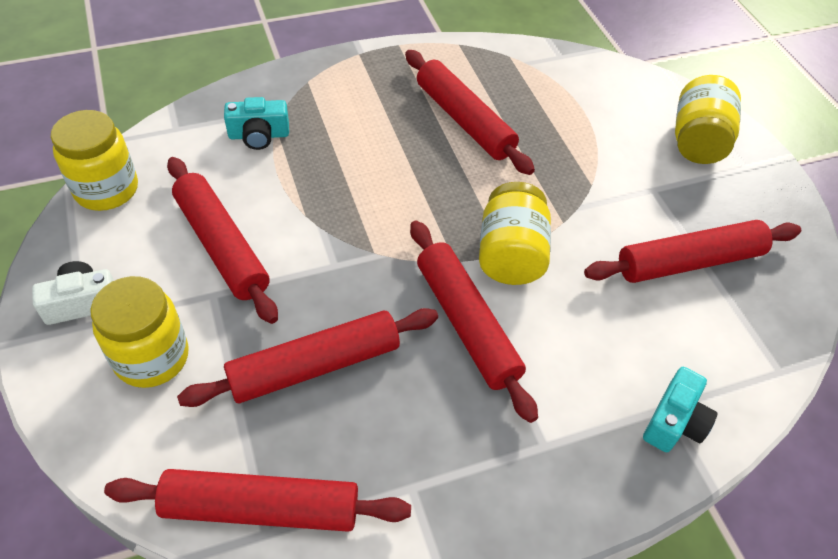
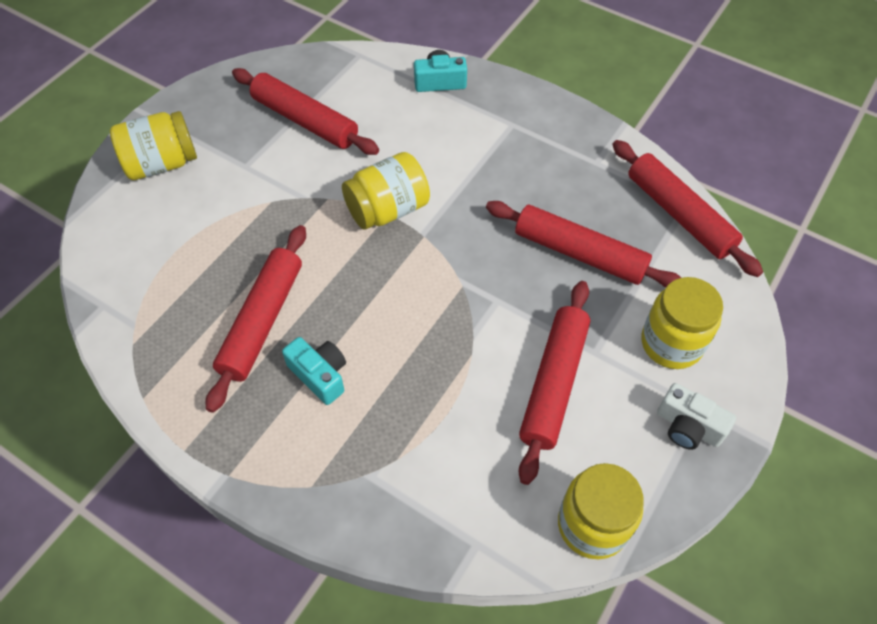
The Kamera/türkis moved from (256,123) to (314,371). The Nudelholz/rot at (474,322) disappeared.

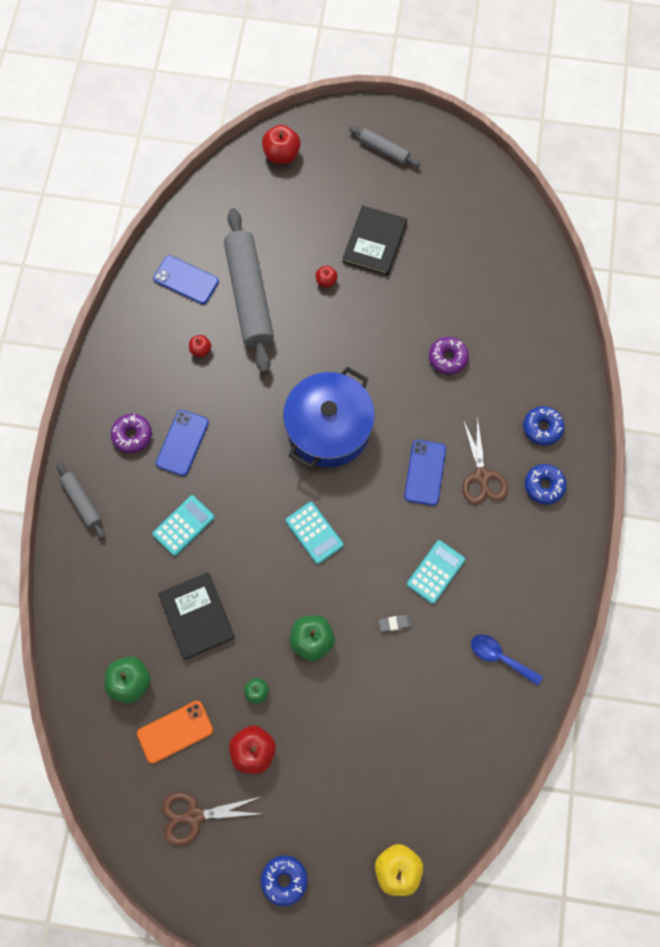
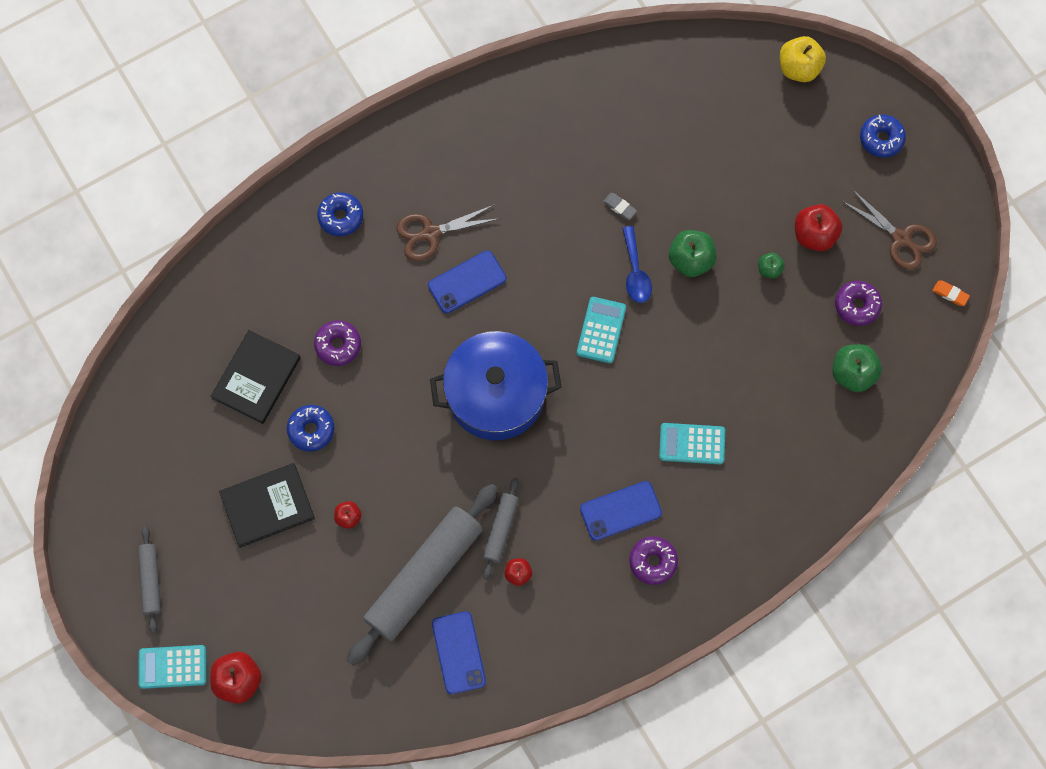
The Schere/braun at (485,460) turned 150 degrees counterclockwise. The Nudelholz/grau moved from (81,500) to (501,528). The Donut/blau moved from (546,484) to (311,428). The Taschenrechner/türkis moved from (436,572) to (173,667). The Buch/schwarz moved from (197,616) to (256,377). The Löffel/blau moved from (507,660) to (637,264). The Handy/orange at (175,732) was replaced by the Donut/lila at (858,303). The Radiergummi/orange at (951,293) appeared.

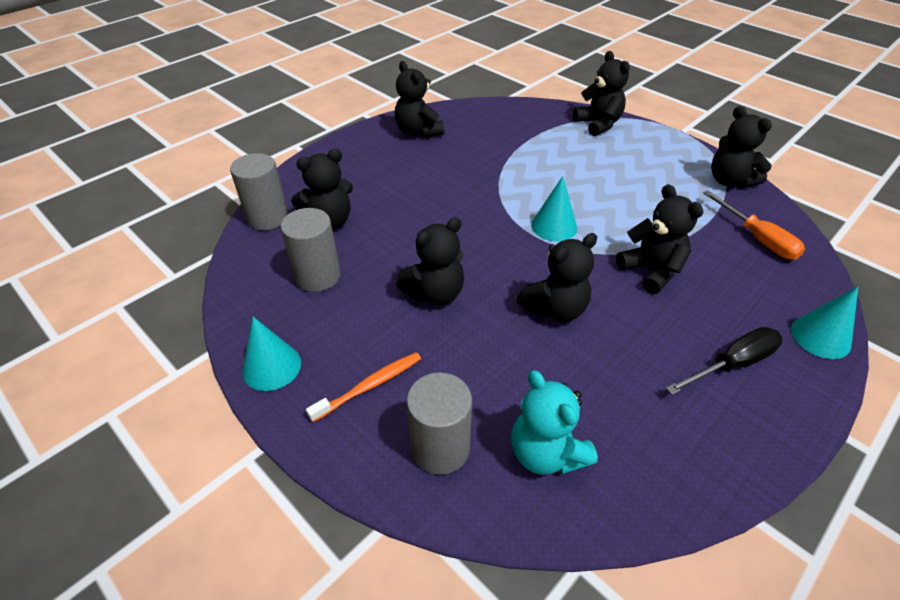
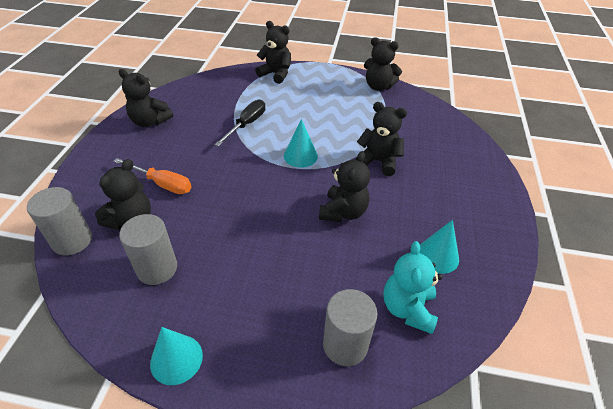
The Schraubenzieher/orange moved from (754,225) to (152,176). The Teddybär/schwarz at (430,261) disappeared. The Kegel/türkis moved from (825,322) to (439,247). The Schraubenzieher/schwarz moved from (724,361) to (239,122). The Zahnbürste/orange at (363,387) disappeared. The Teddybär/türkis at (554,422) turned 75 degrees clockwise.

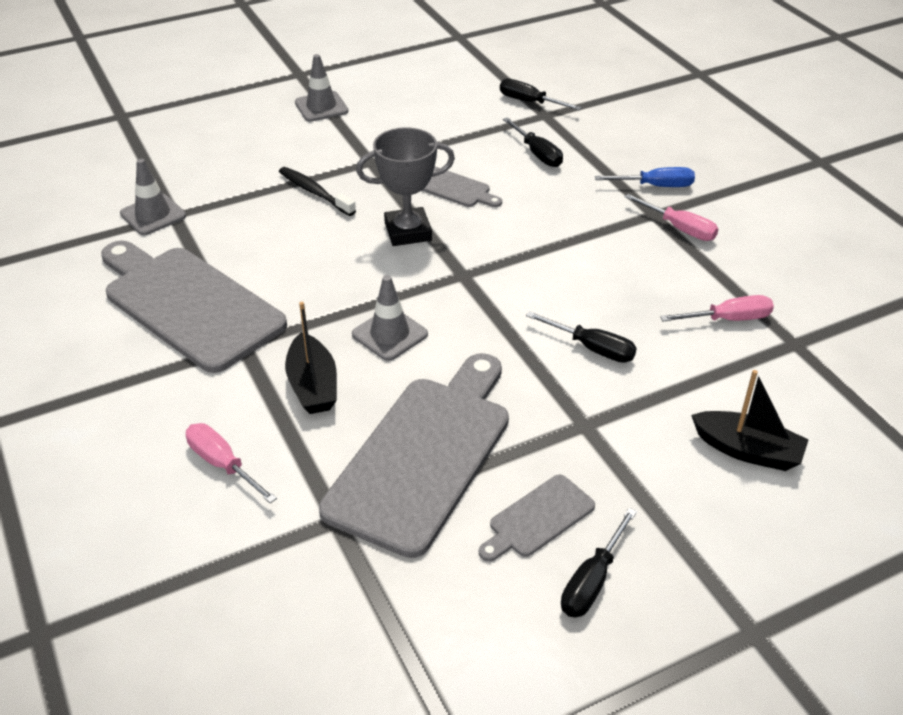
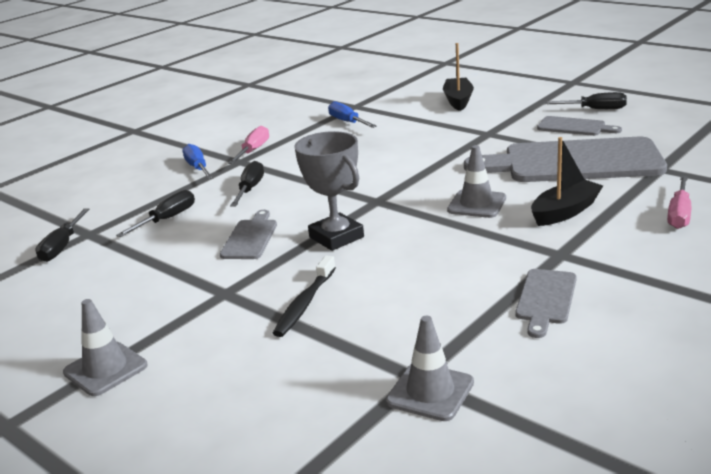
The Schneidebrett/grau at (194,307) changed to 0.46 times the size. The Schraubenzieher/rosa at (717,308) became the Schraubenzieher/blau at (352,114). The Schraubenzieher/schwarz moved from (581,337) to (247,184).

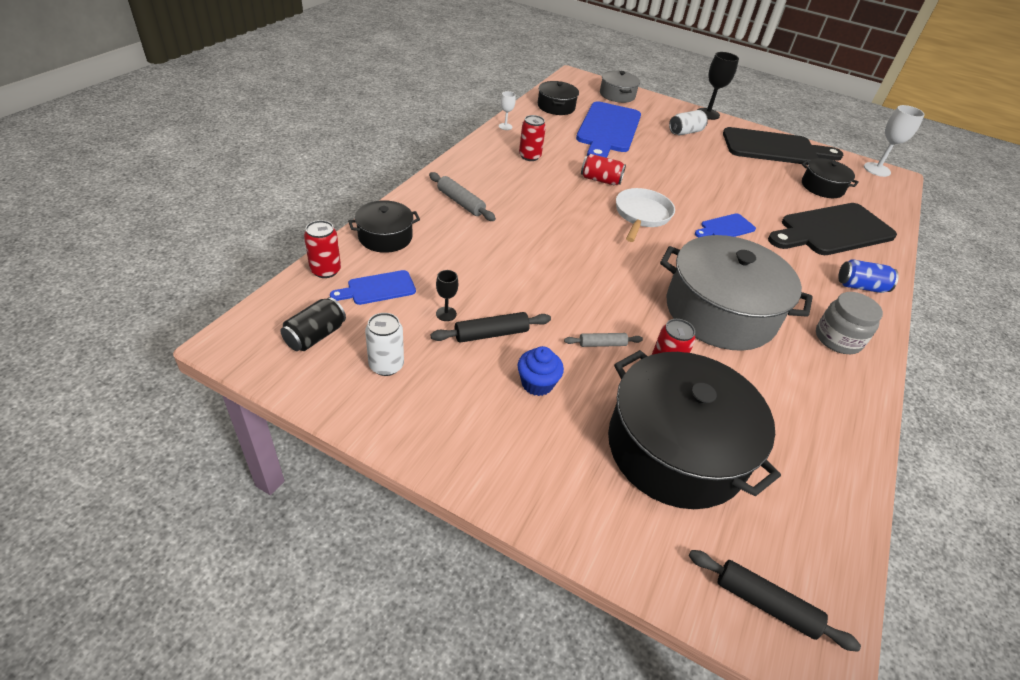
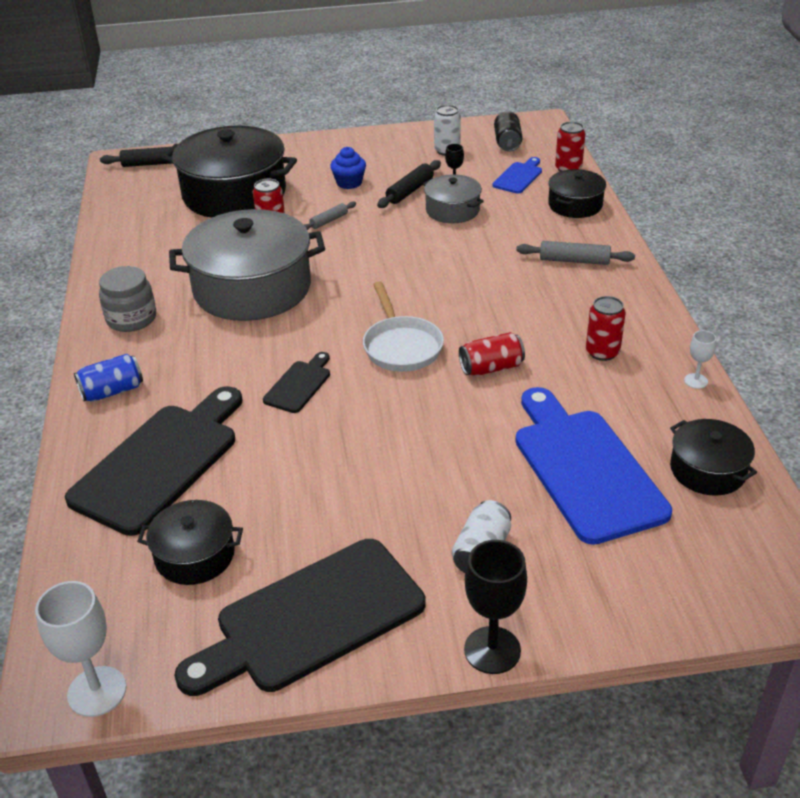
The Kochtopf/grau moved from (620,87) to (453,198). The Schneidebrett/blau at (725,225) became the Schneidebrett/schwarz at (296,382).

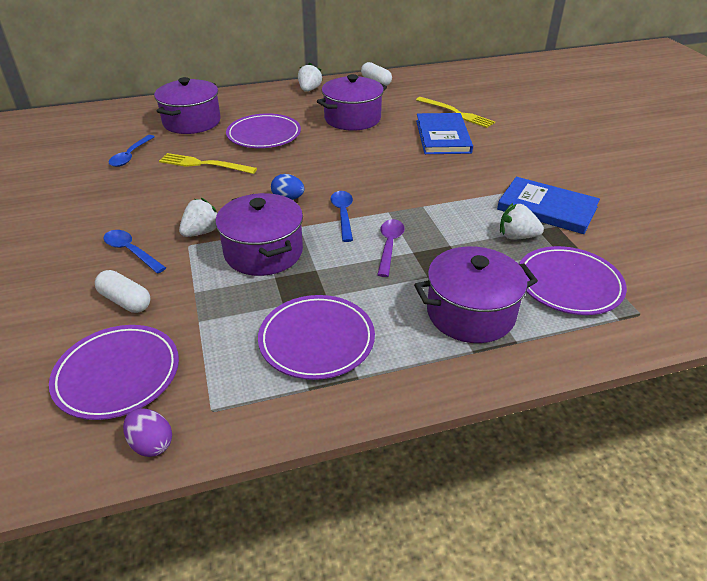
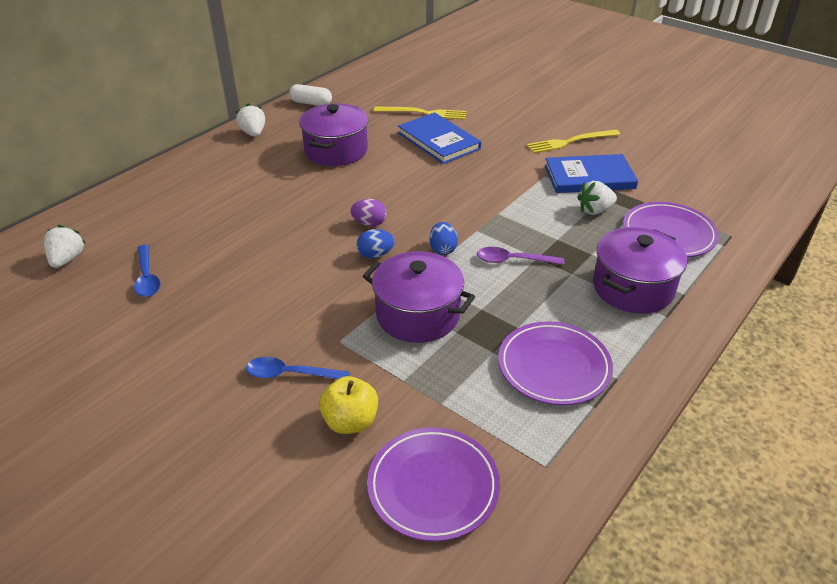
The Kochtopf/lila at (187,105) disappeared. The Teller/lila at (263,130) disappeared. The Gabel/gelb moved from (208,163) to (573,141). The Löffel/blau at (342,216) was replaced by the Ei/blau at (443,238). The Erdbeere/weiß moved from (198,217) to (65,246). The Löffel/lila at (390,248) turned 60 degrees counterclockwise. The Kapsel/weiß at (122,291) was replaced by the Apfel/gelb at (348,405). The Ei/lila moved from (147,432) to (369,212).

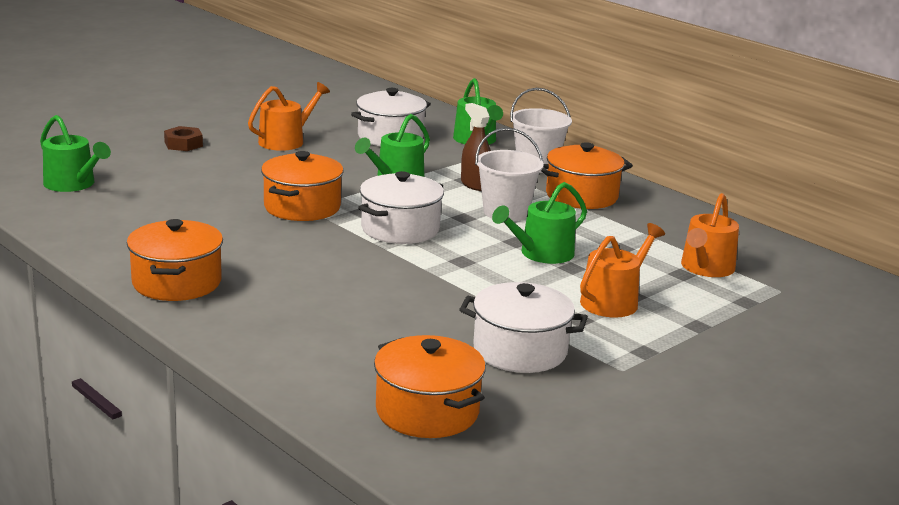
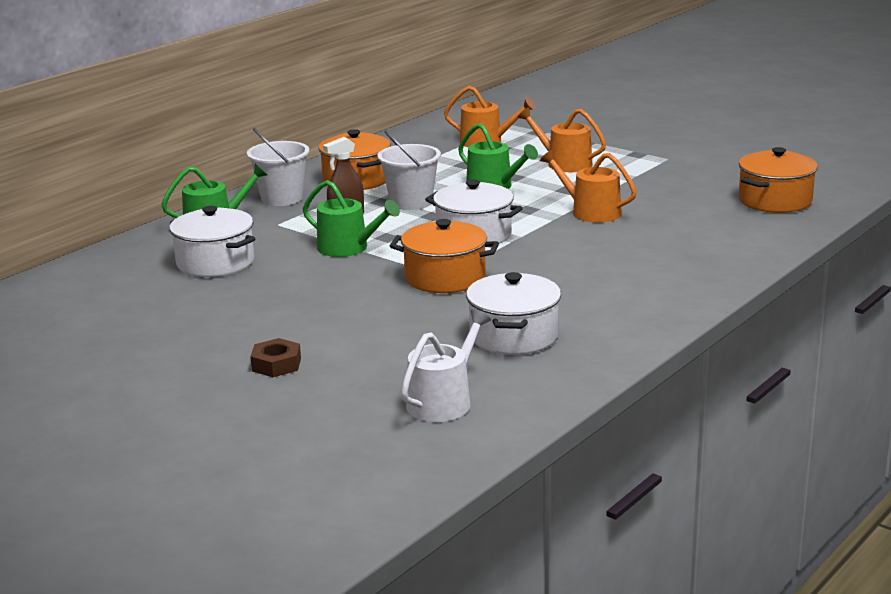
The Gießkanne/orange moved from (289,116) to (588,185). The Gießkanne/grün at (75,153) became the Gießkanne/weiß at (446,366). The Kochtopf/orange at (175,260) disappeared. The Kochtopf/weiß moved from (523,327) to (513,313).

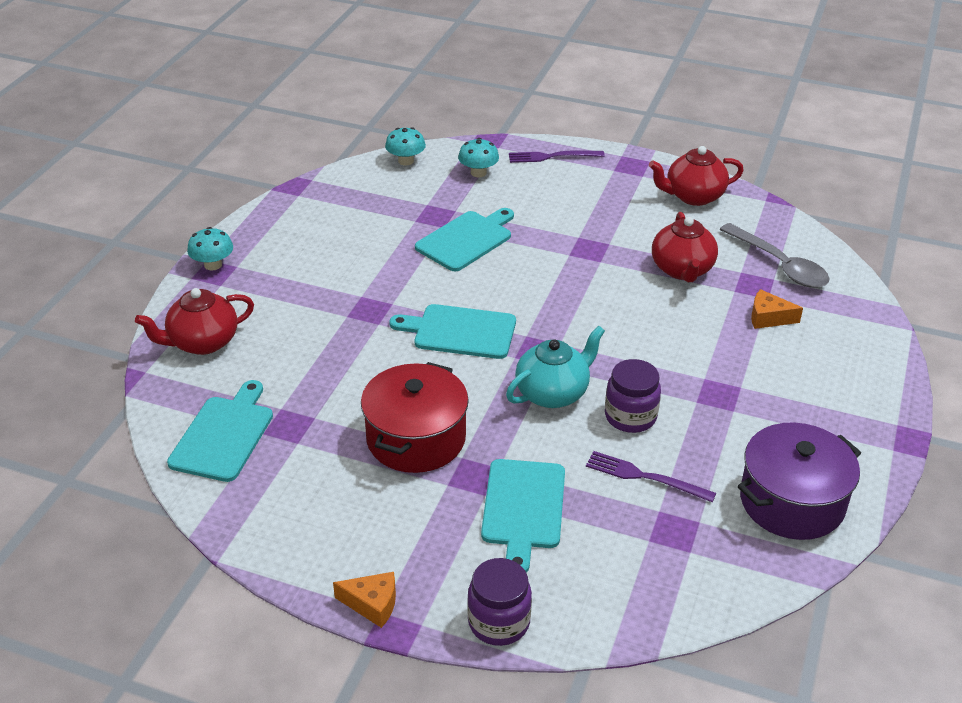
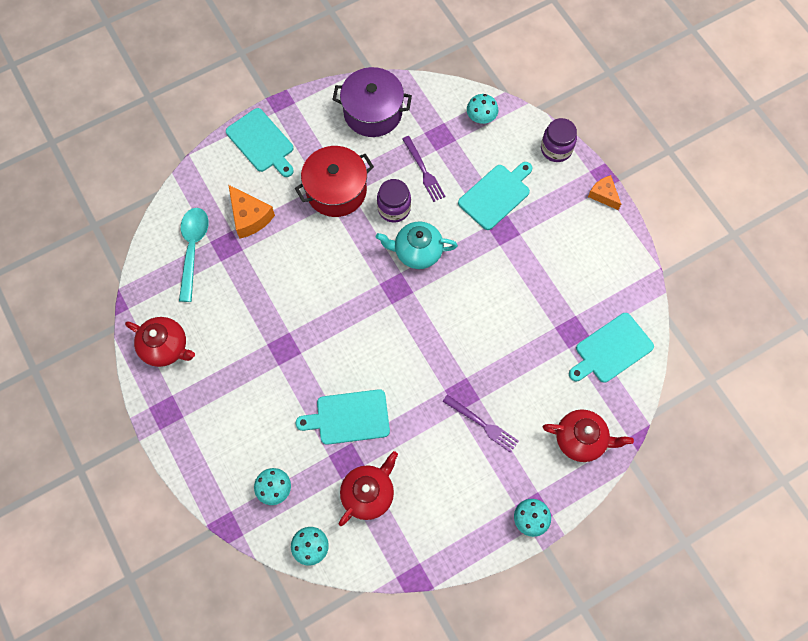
The Gabel/lila moved from (557,157) to (480,424). The Teekanne/rot moved from (685,247) to (368,488). The Löffel/grau at (775,255) became the Löffel/türkis at (194,255). The Käse/orange at (777,309) changed to 1.52 times the size. The Schneidebrett/türkis moved from (452,331) to (260,142). The Kochtopf/rot moved from (415,417) to (334,181). The Pilz/türkis at (482,109) appeared.

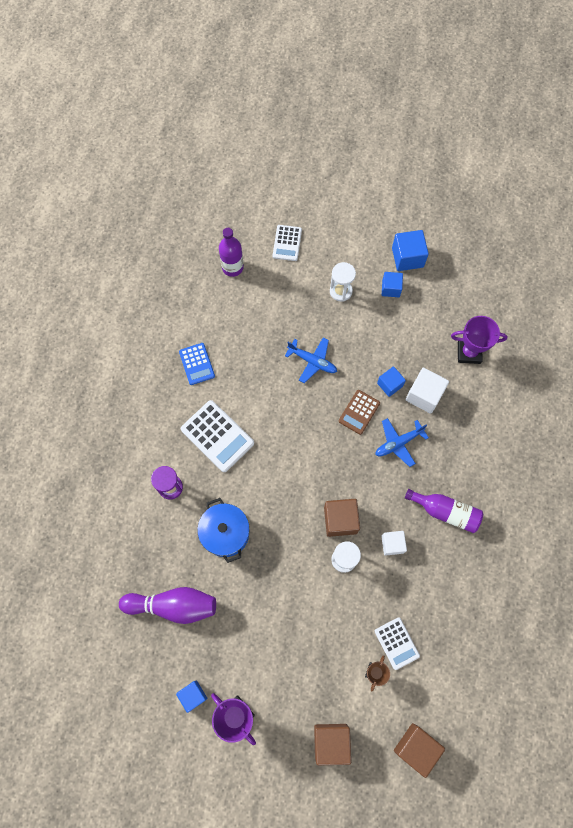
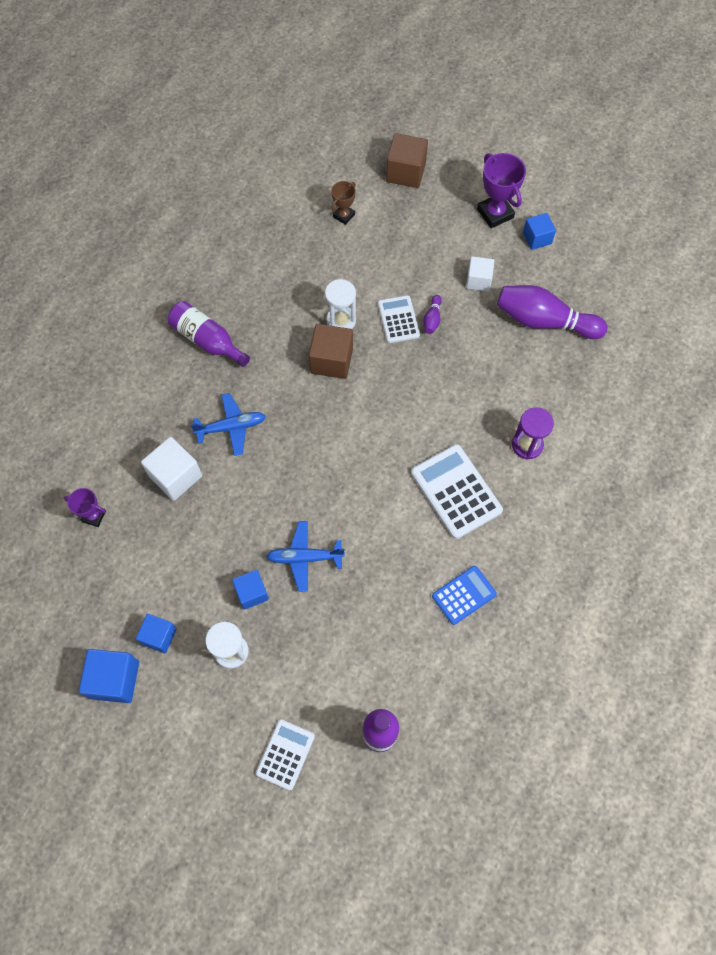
The Pokal/lila at (479,340) changed to 0.59 times the size. The Flugzeug/blau at (311,360) turned 45 degrees counterclockwise. The Taschenrechner/blau at (197,364) turned 60 degrees clockwise. The Kubus/blau moved from (391,381) to (250,590). The Taschenrechner/braun at (359,412) disappeared. The Kochtopf/blau at (223,530) disappeared. The Kubus/weiß moved from (394,543) to (480,273). The Taschenrechner/weiß moved from (397,643) to (399,319). The Kubus/braun at (419,750) disappeared. The Bowlingkegel/lila at (432,314) appeared.

